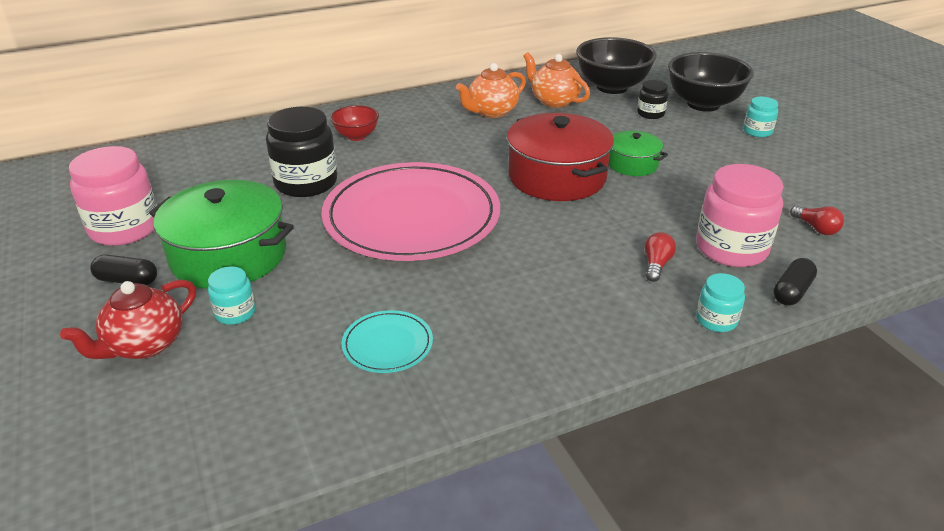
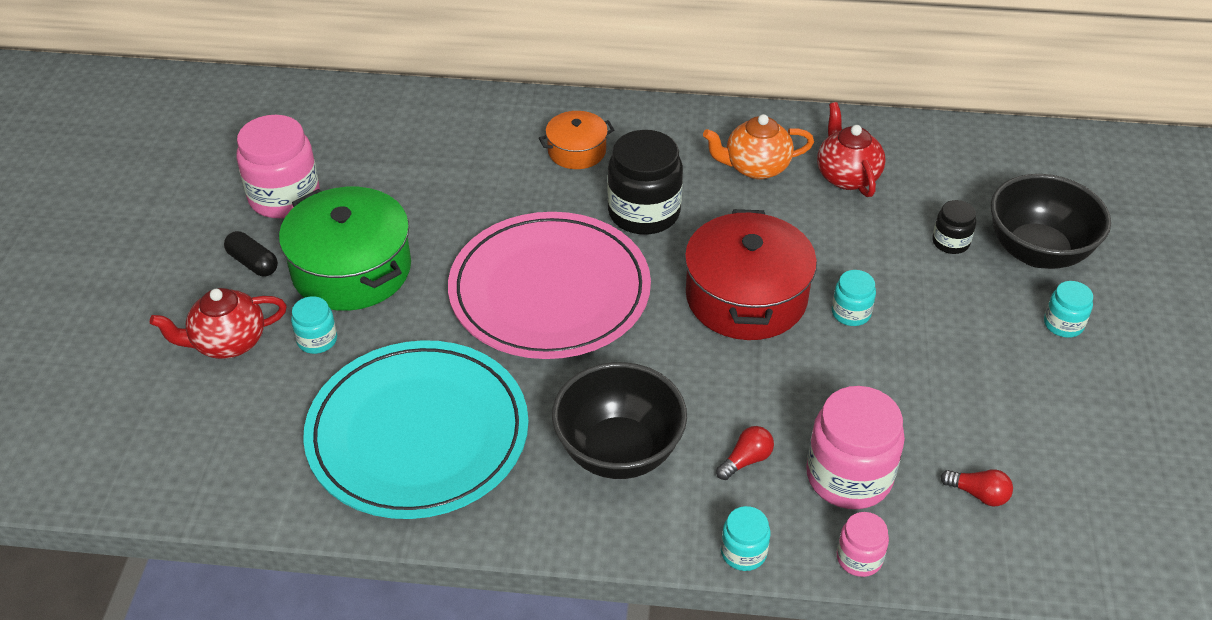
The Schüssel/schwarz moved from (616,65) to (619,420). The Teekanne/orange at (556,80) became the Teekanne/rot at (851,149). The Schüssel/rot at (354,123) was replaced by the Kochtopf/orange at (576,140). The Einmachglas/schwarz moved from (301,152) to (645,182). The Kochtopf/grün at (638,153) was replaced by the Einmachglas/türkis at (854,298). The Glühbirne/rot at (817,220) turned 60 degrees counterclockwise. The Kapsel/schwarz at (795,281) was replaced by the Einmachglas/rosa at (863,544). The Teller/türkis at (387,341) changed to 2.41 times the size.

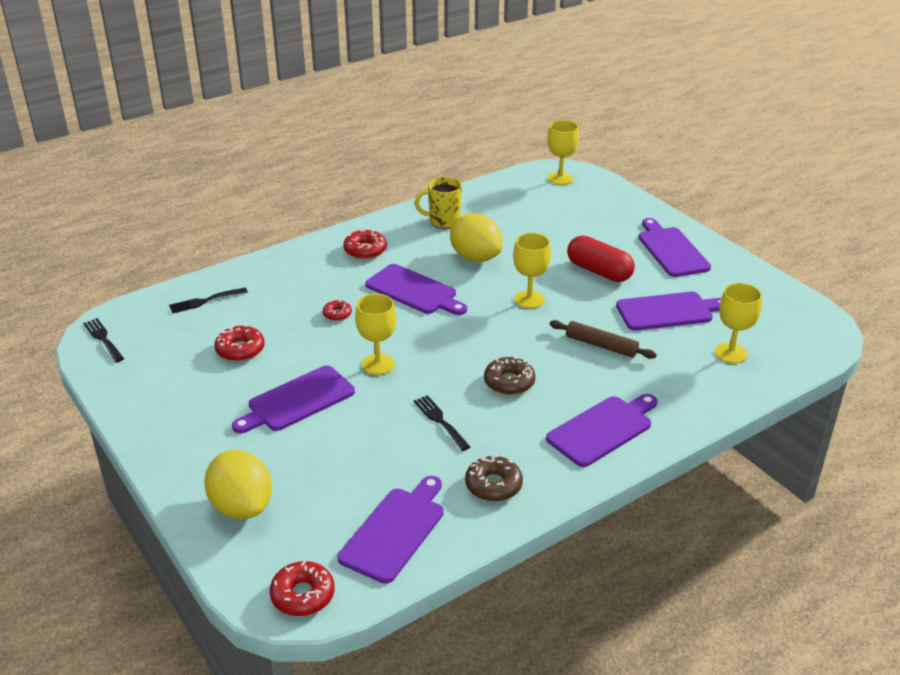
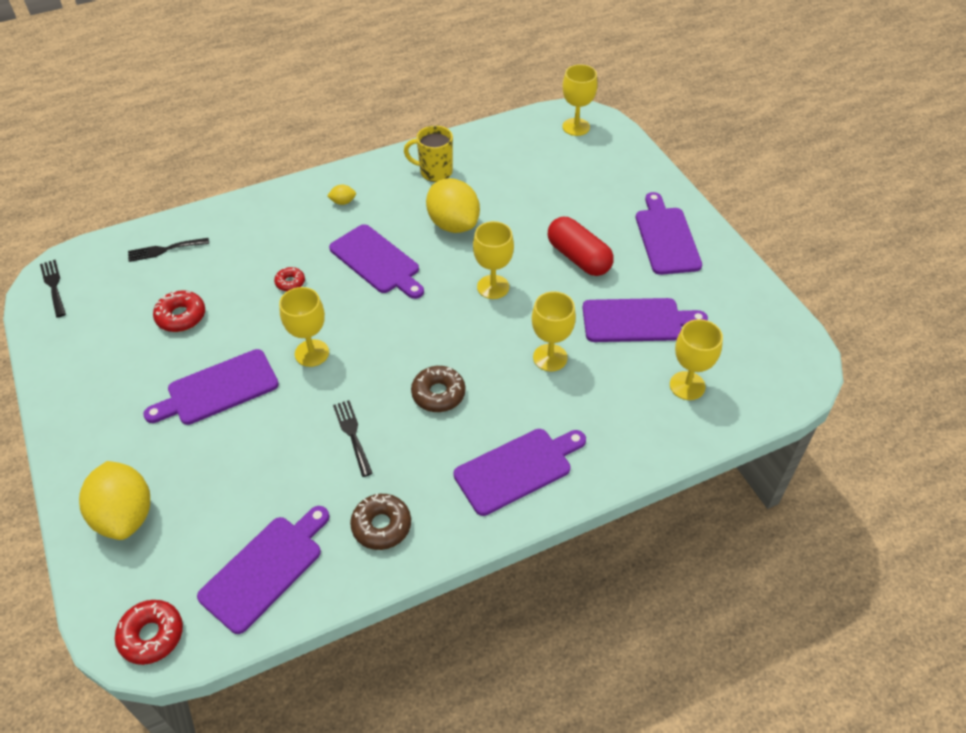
The Donut/rot at (365,244) was replaced by the Zitrone/gelb at (341,195). The Nudelholz/braun at (603,339) was replaced by the Kelch/gelb at (554,331).

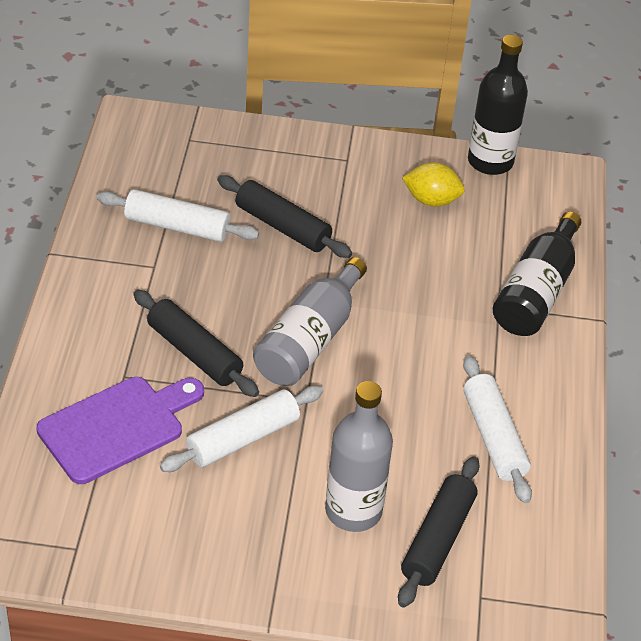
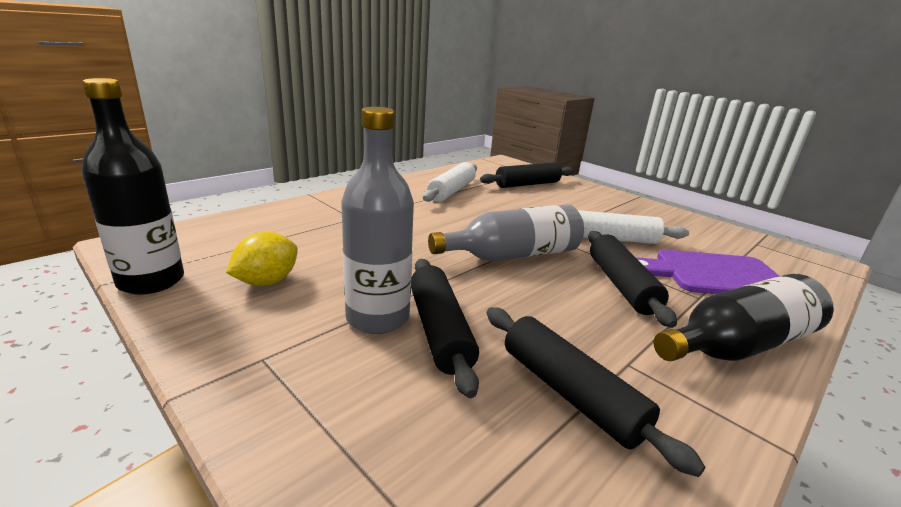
The Zitrone/gelb at (433,184) turned 75 degrees clockwise. The Nudelholz/weiß at (178,215) became the Nudelholz/schwarz at (596,392). The Flasche/schwarz moved from (537,273) to (744,317). The Flasche/grau moved from (359,456) to (377,220).

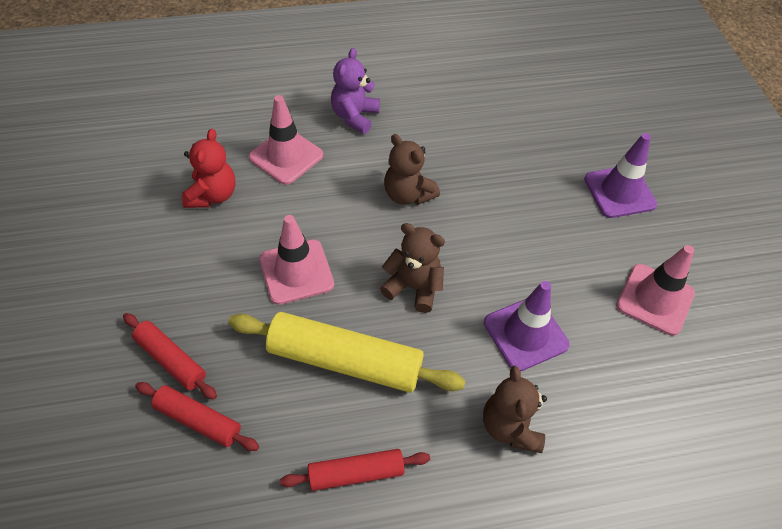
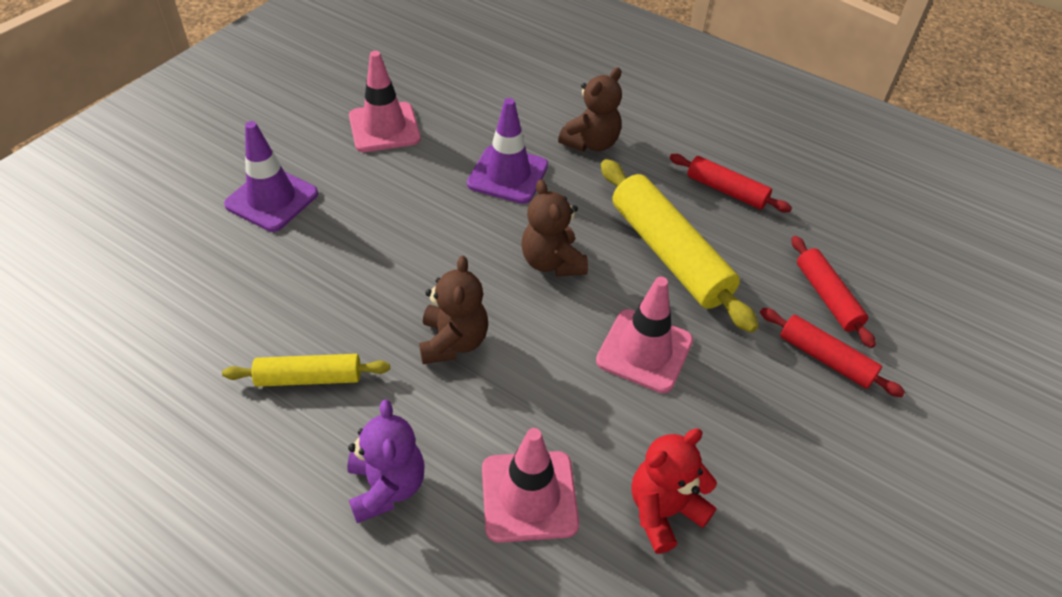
The Teddybär/lila at (355,91) turned 75 degrees counterclockwise. The Nudelholz/rot at (170,356) turned 45 degrees counterclockwise. The Nudelholz/gelb at (306,370) appeared.

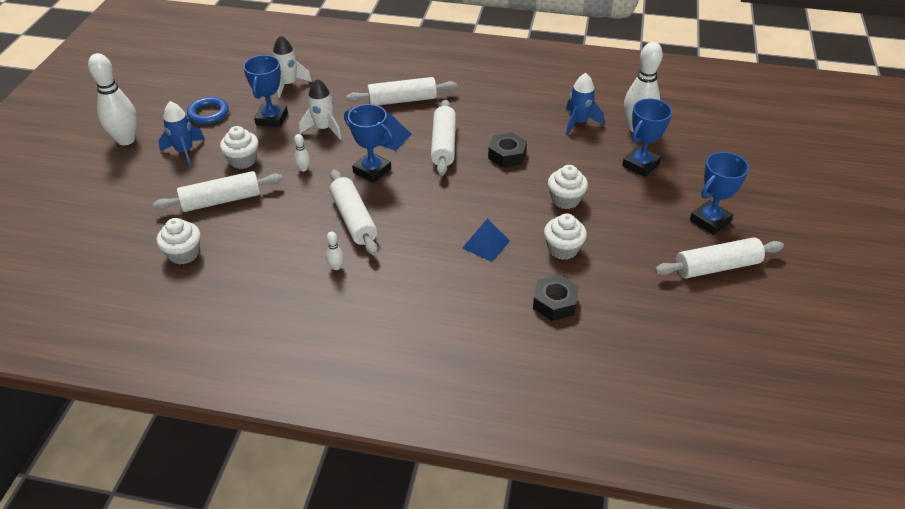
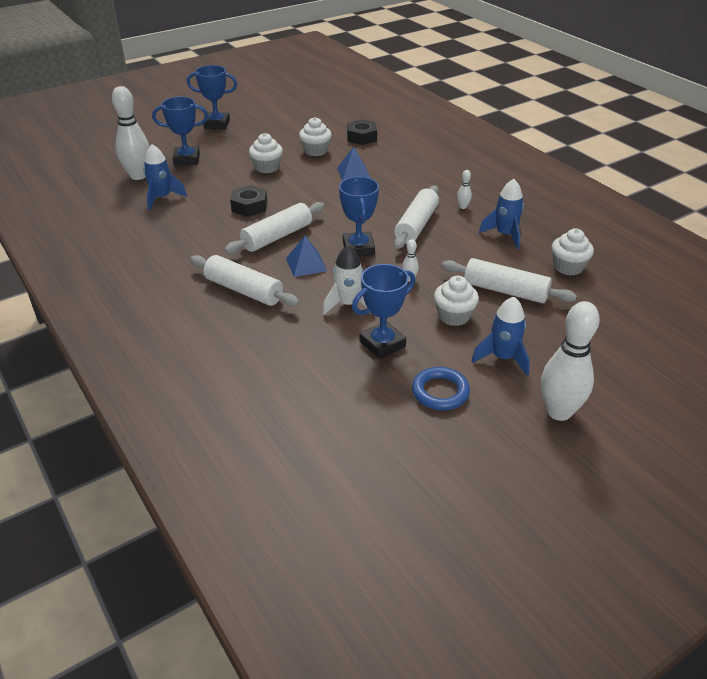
The Rakete/weiß at (292,66) disappeared. The Nudelholz/weiß at (719,257) disappeared. The Rakete/blau at (501,214) appeared.

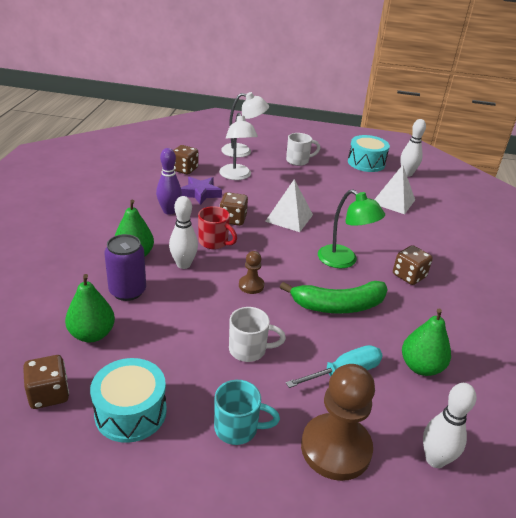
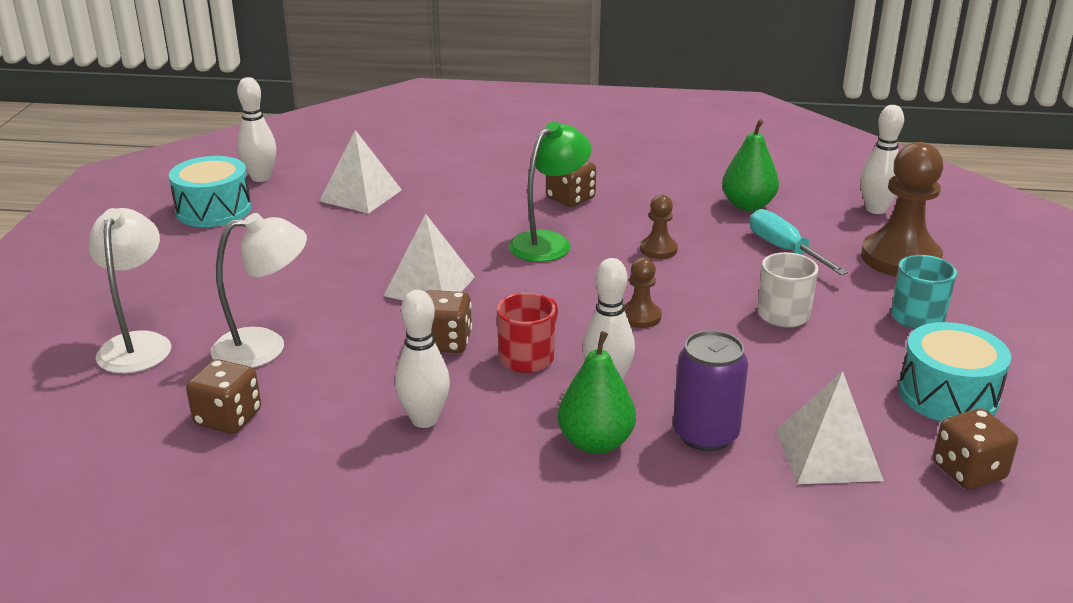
The Tasse/weiß at (303,149) disappeared. The Bowlingkegel/lila at (169,181) became the Bowlingkegel/weiß at (422,359). The Stern/lila at (201,191) disappeared. The Birne/grün at (90,308) was replaced by the Pyramide/weiß at (830,427). The Banane/grün at (334,297) was replaced by the Bauer/braun at (659,227).

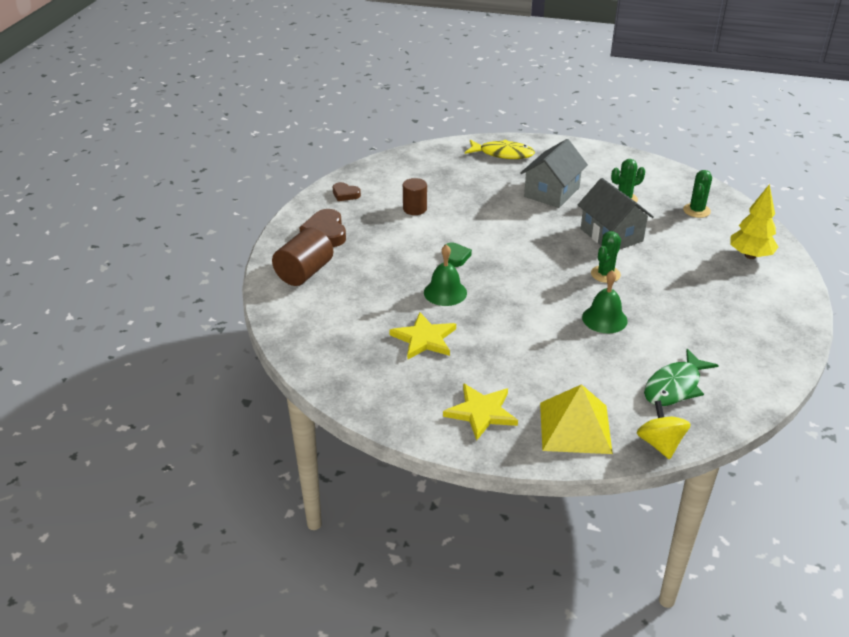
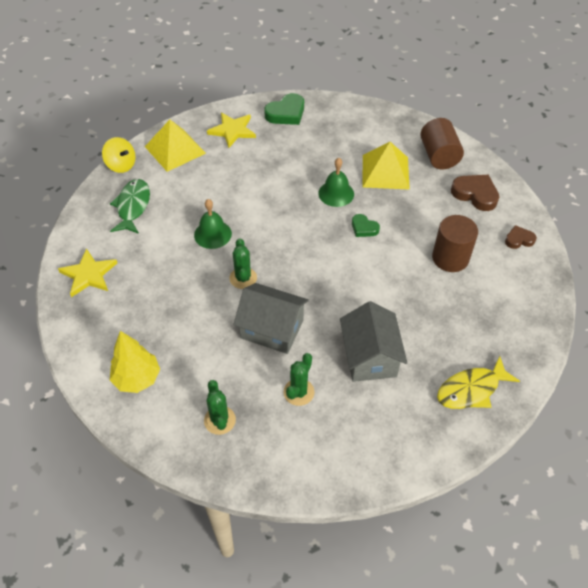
The Vollzylinder/braun at (415,196) changed to 1.53 times the size. The Stern/gelb moved from (422,336) to (87,272). The Herz/grün at (284,109) appeared. The Pyramide/gelb at (386,166) appeared.

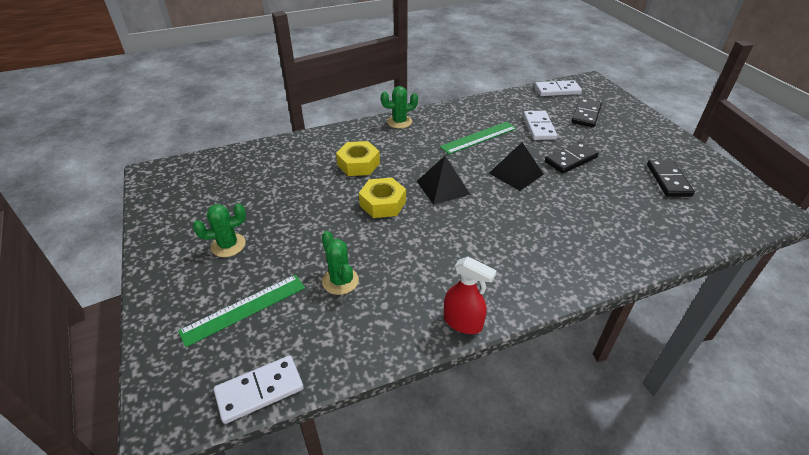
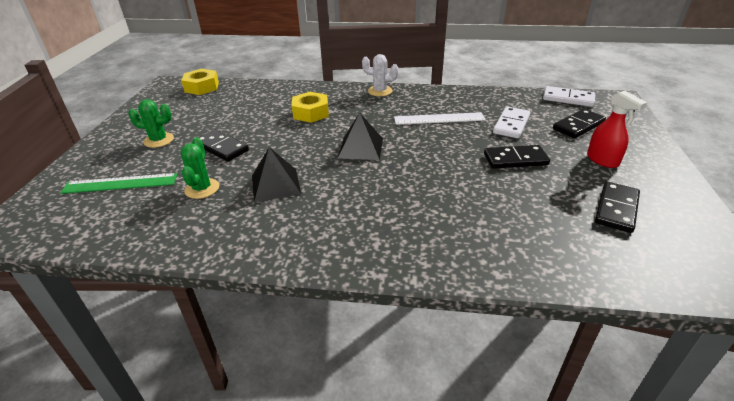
The Kaktus/grün at (399,107) became the Kaktus/weiß at (380,75). The Lineal/grün at (478,138) became the Lineal/weiß at (440,118). The Pyramide/schwarz moved from (516,166) to (276,174). The Sechskantmutter/gelb moved from (382,198) to (200,82). The Sprühflasche/rot moved from (470,295) to (617,129). The Dominostein/weiß at (259,389) disappeared. The Dominostein/schwarz at (223,145) appeared.

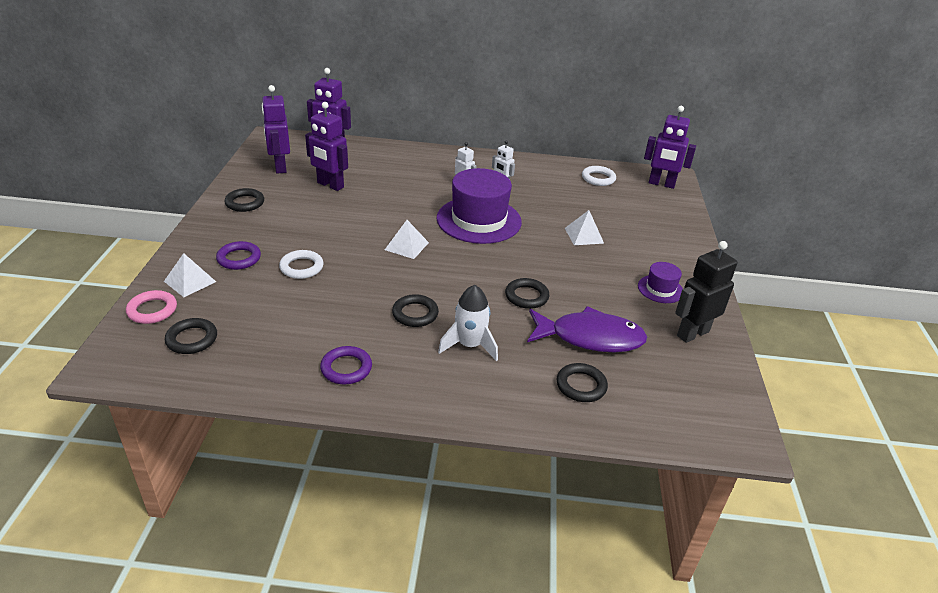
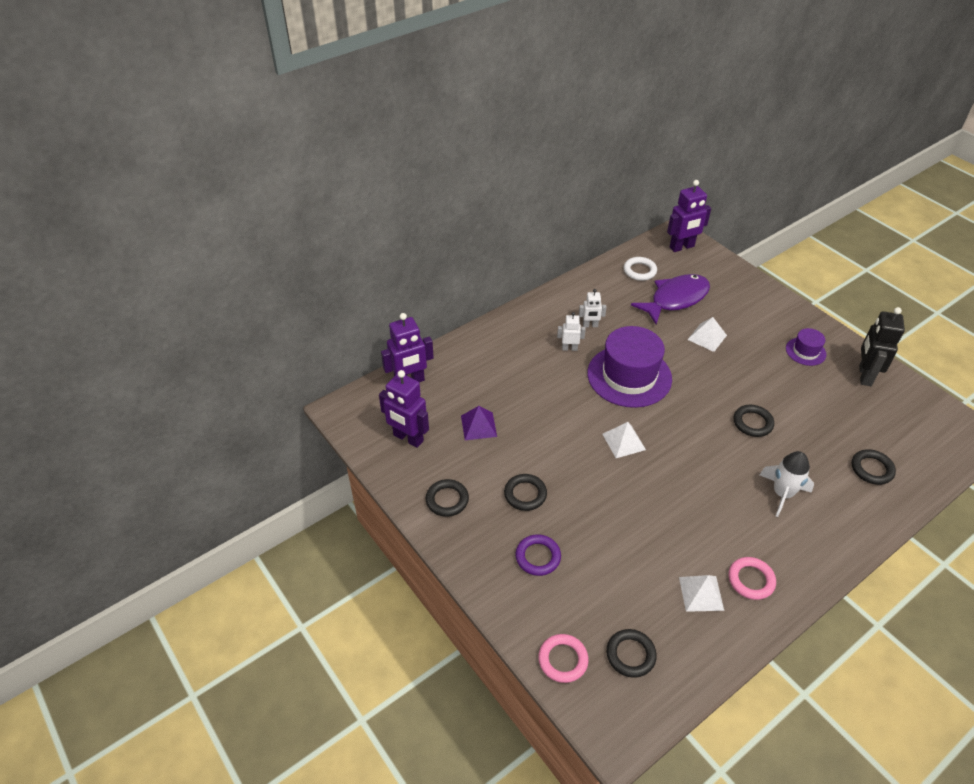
The Roboter/lila at (326,146) was replaced by the Pyramide/lila at (479,423). The Ring/weiß at (301,264) disappeared. The Pyramide/weiß moved from (190,275) to (701,593). The Ring/schwarz moved from (415,310) to (525,492). The Fisch/lila moved from (587,329) to (670,299). The Ring/lila at (346,365) became the Ring/rosa at (752,578).

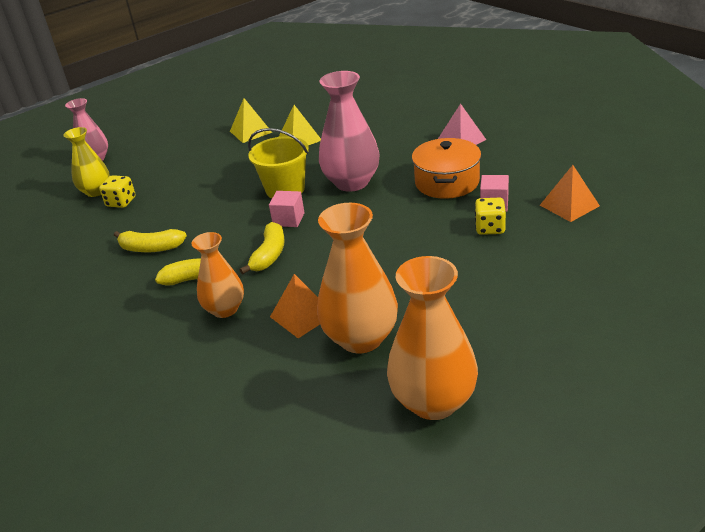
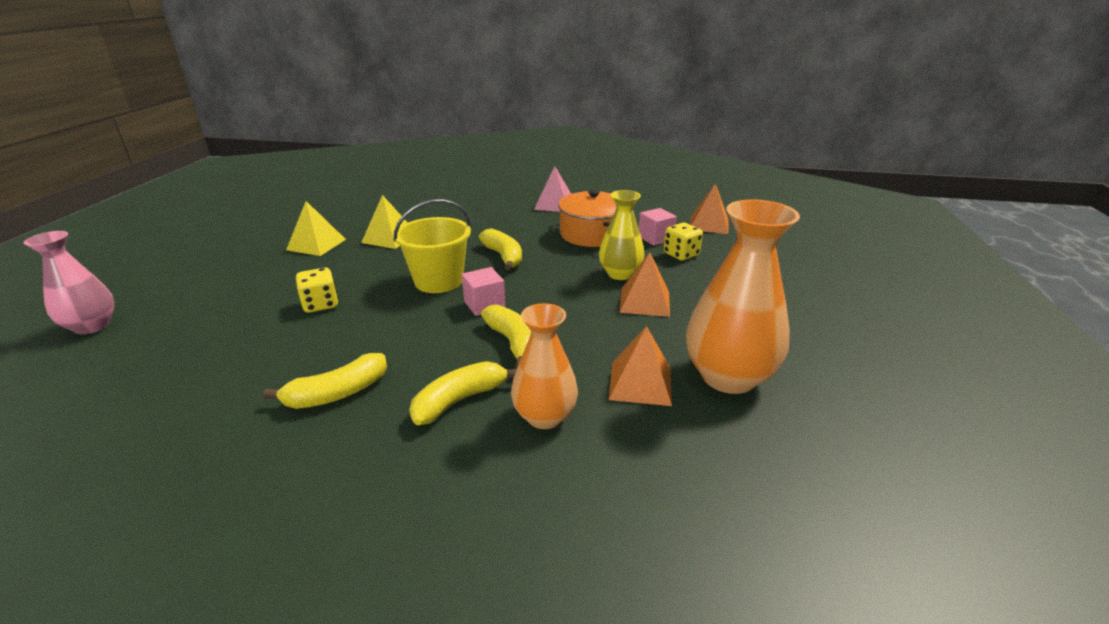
The Vase/rosa at (349,131) was replaced by the Banane/gelb at (500,249). The Vase/gelb moved from (86,162) to (621,235). The Spielwürfel/gelb moved from (117,191) to (317,290). The Vase/orange at (432,338) disappeared. The Pyramide/orange at (644,284) appeared.

